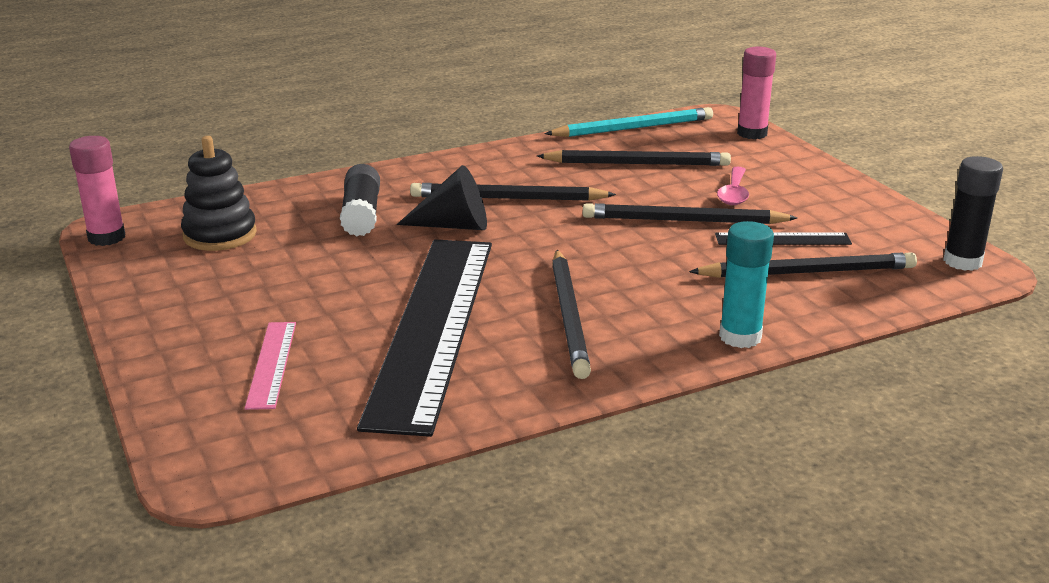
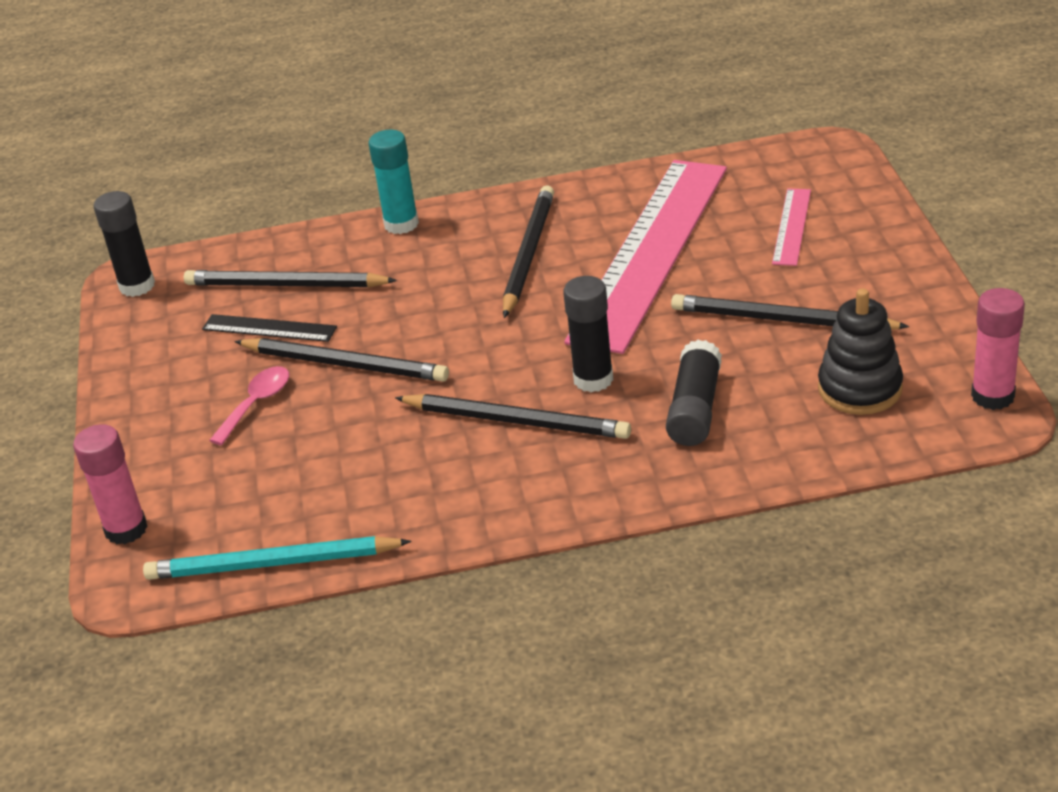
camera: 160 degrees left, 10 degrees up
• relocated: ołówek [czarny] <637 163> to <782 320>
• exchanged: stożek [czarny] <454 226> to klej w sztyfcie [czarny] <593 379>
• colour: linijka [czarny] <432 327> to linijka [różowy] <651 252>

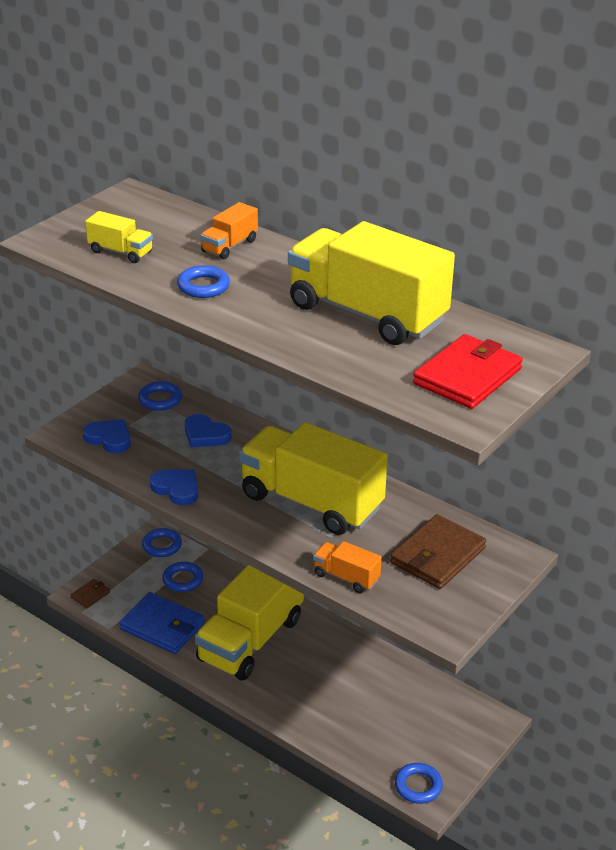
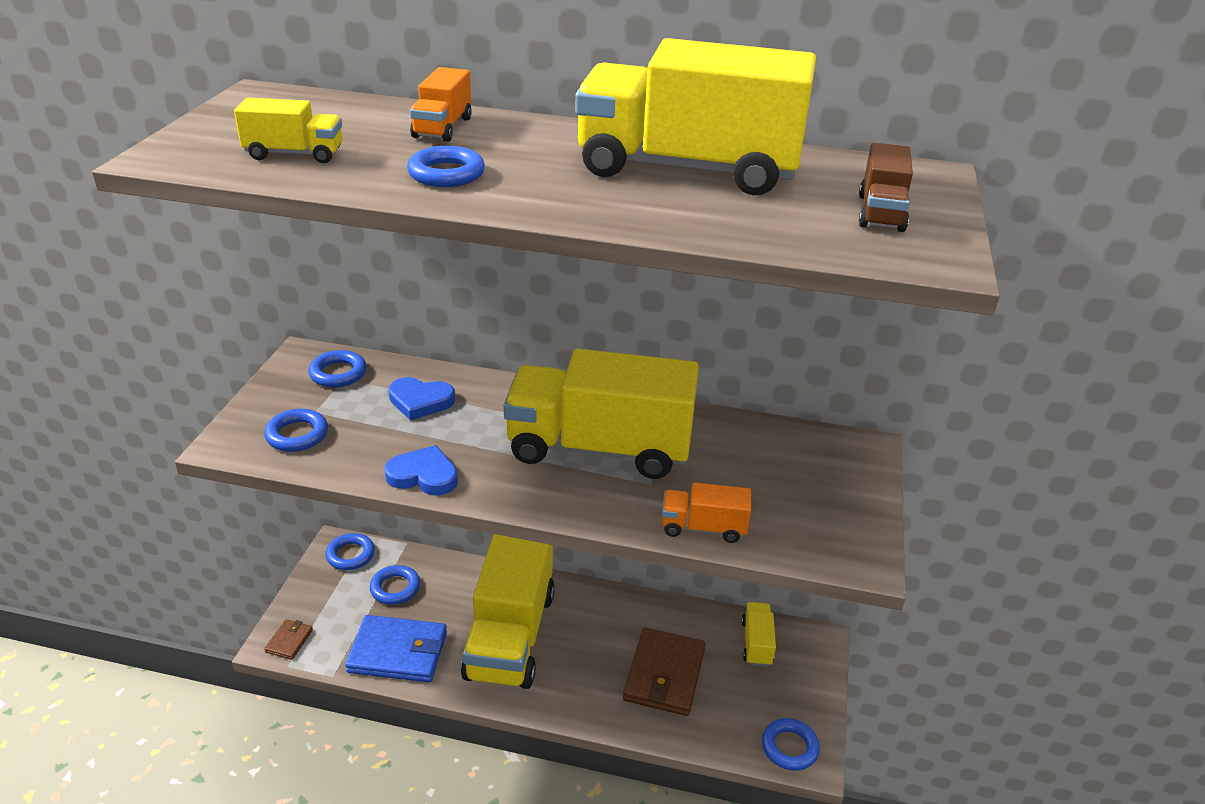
camera: 25 degrees left, 0 degrees up
• exchanged: portfel [czerwony] <467 376> to ciężarówka [brązowy] <881 213>
• exchanged: serce [niebieski] <109 438> to pierścień [niebieski] <297 435>
• relocated: portfel [brązowy] <437 556> to <664 675>
• appeared: ciężarówka [żółty] <756 643>

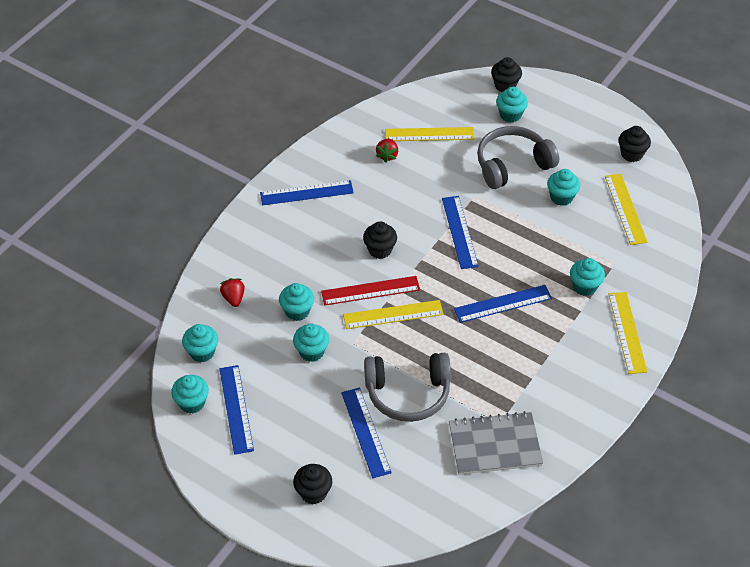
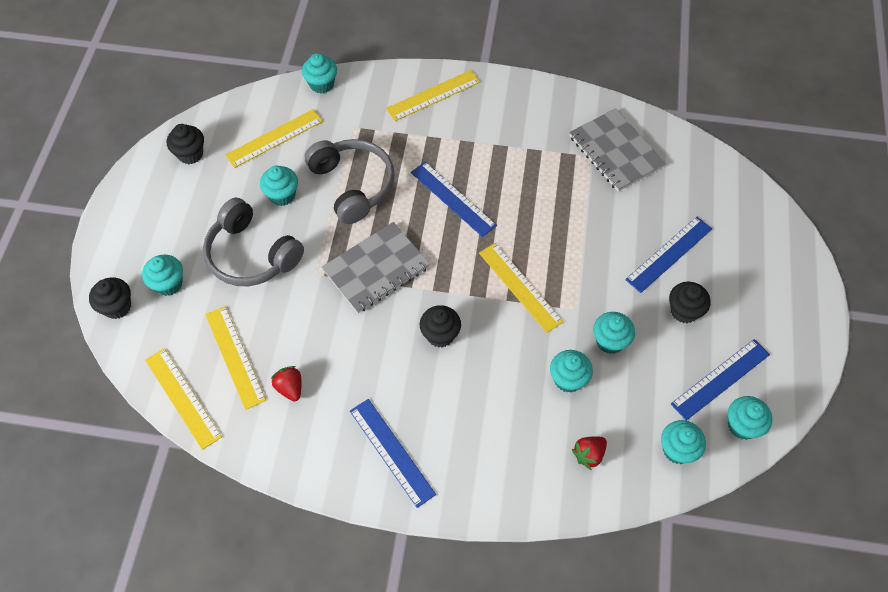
camera: 115 degrees left, 10 degrees up
• spun: truskawka [czerwony] <387 155> = <290 388> 105 degrees counterclockwise
• exchanged: linijka [niebieski] <459 232> to zeszyt [szary] <376 269>
• relocated: muffinka [turkusowy] <584 286> to <322 84>
• missing: linijka [czerwony] <370 291>
• relocated: słuchawki [szary] <408 393> to <353 185>
• relocated: muffinka [czarny] <313 492> to <684 311>
• appeared: linijka [żółty] <183 397>

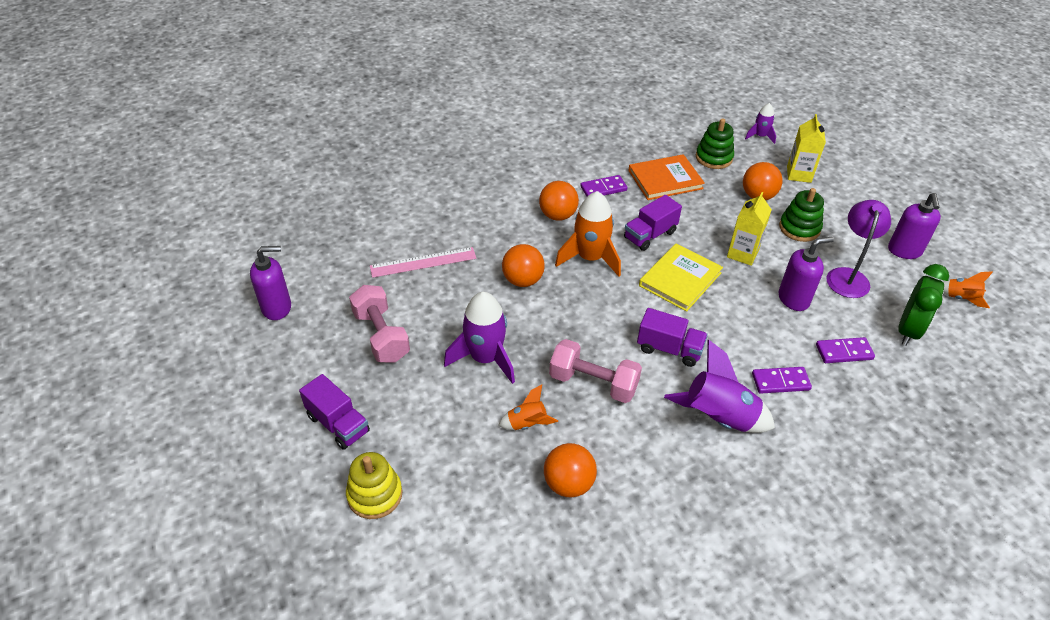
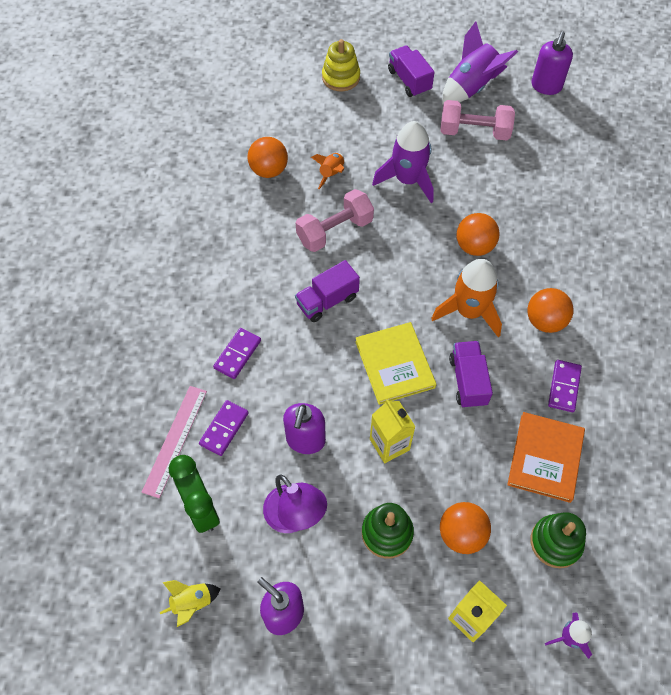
camera: 125 degrees right, 15 degrees up
• relocated: linijka [różowy] <423 262> to <175 440>
• colour: rakieta [pomarańczowy] <960 298> to rakieta [żółty] <192 603>
• relocated: rakieta [fioletowy] <718 418> to <471 87>
• spun: ciężarówka [fioletowy] <338 424> = <409 81> 75 degrees clockwise

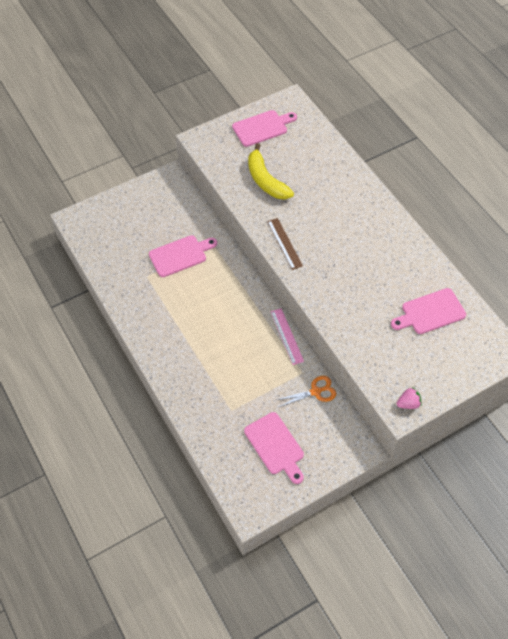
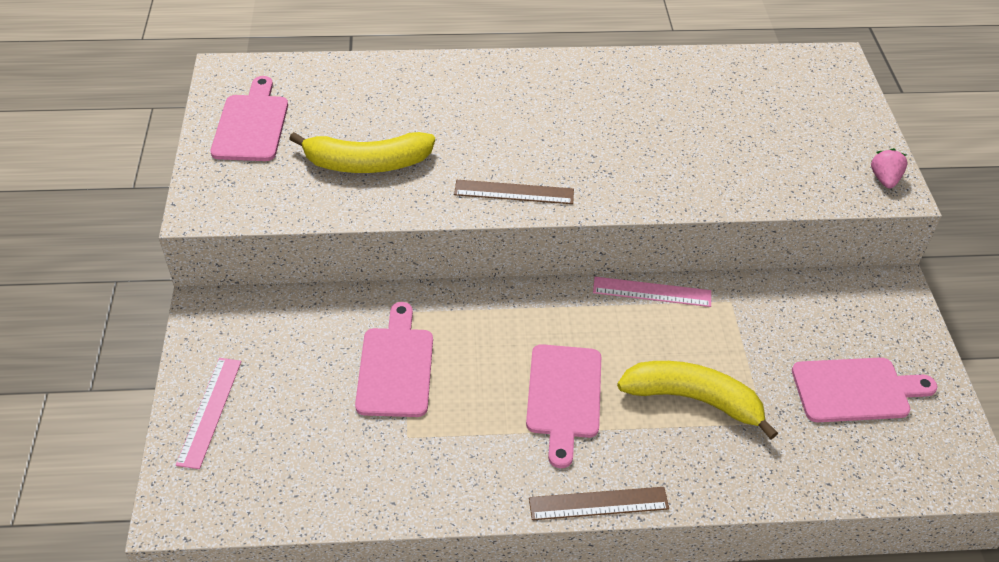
camera: 65 degrees left, 10 degrees down
• relocated: deska do krojenia [różowy] <430 312> to <564 396>
• missing: nożyczki [pomarańczowy] <315 391>
• appeared: linijka [różowy] <210 411>
• appeared: banan [żółty] <693 399>
• appeared: linijka [brązowy] <598 503>

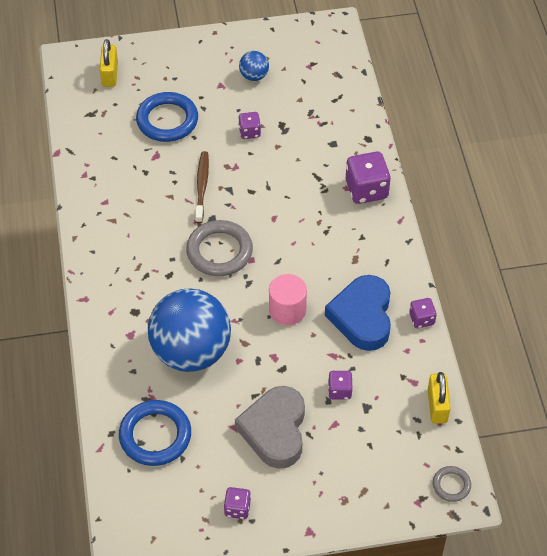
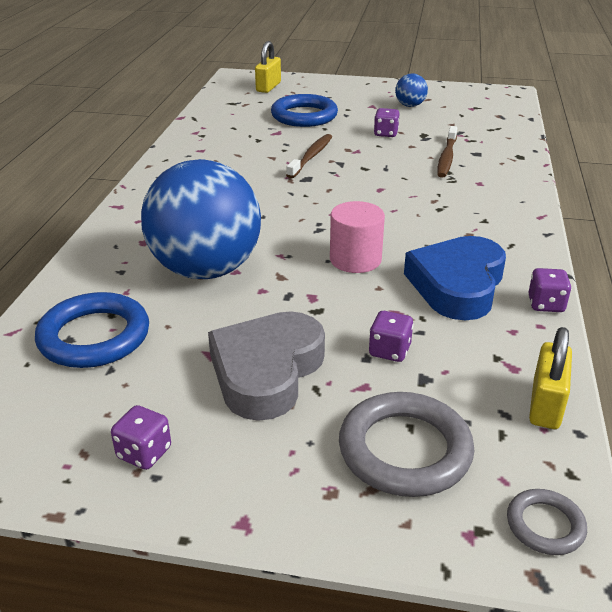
camera: 20 degrees right, 20 degrees down
• missing: kostka do gry [fioletowy] <366 190>
• relocated: pierścień [szary] <219 251> to <404 450>
• appeared: szczoteczka do zębów [brązowy] <447 157>

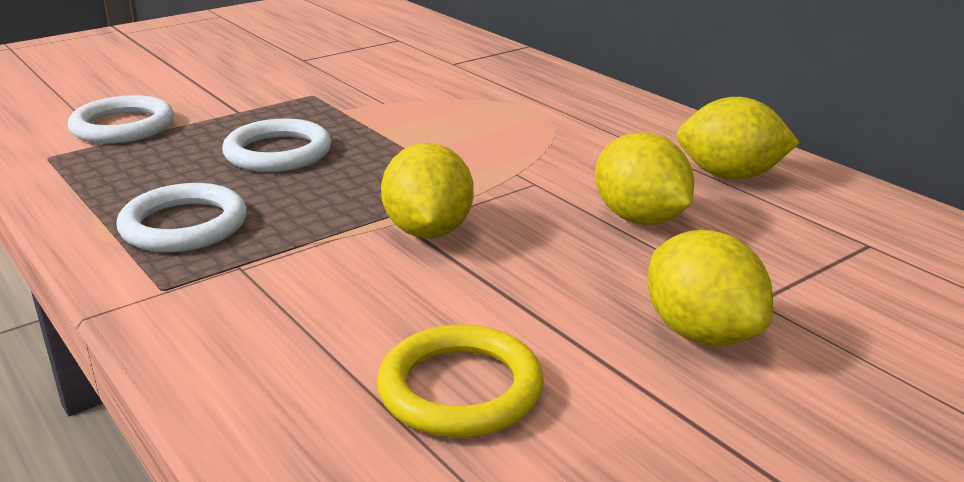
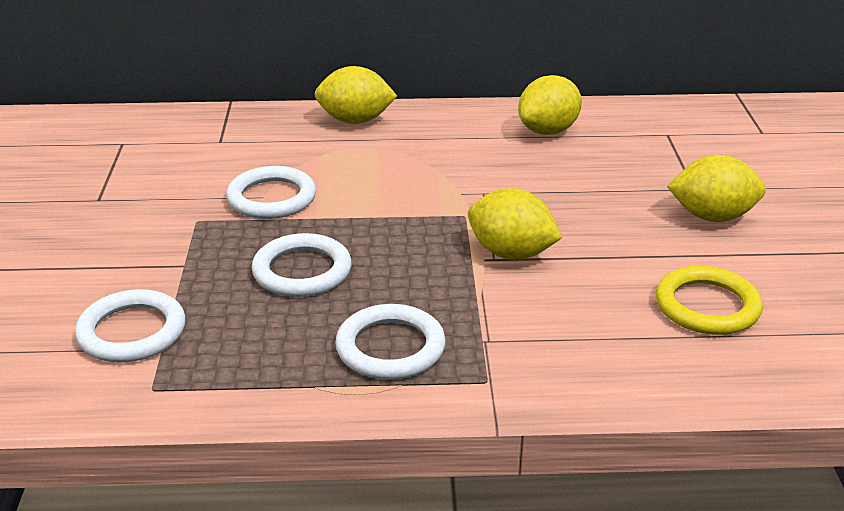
camera: 55 degrees left, 5 degrees up
• relocated: cytryna [żółty] <640 218> to <355 121>
• appeared: pierścień [biały] <272 198>

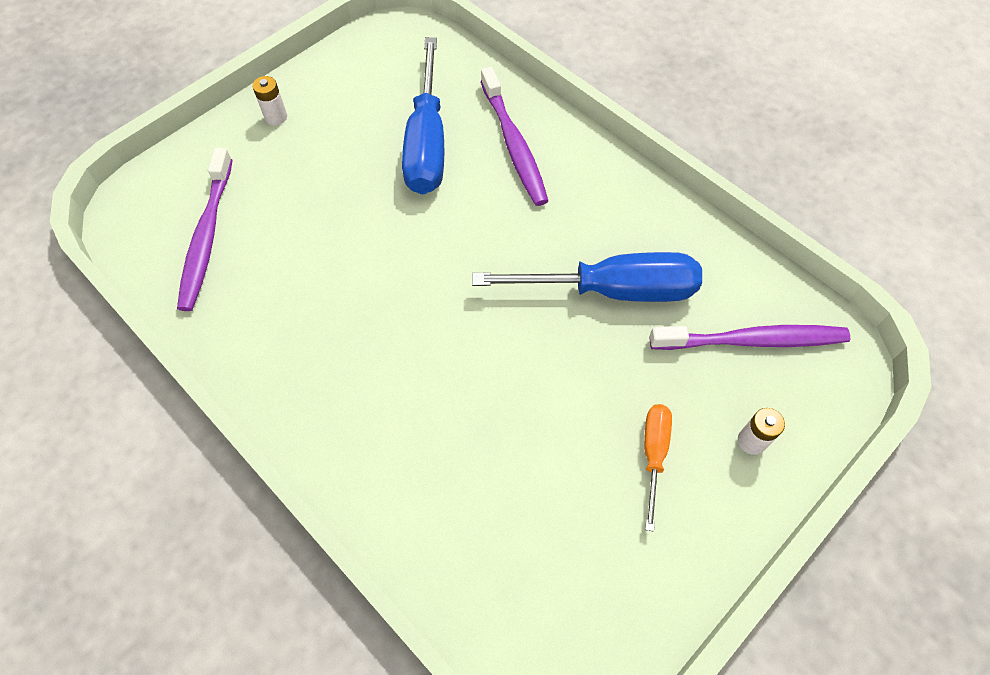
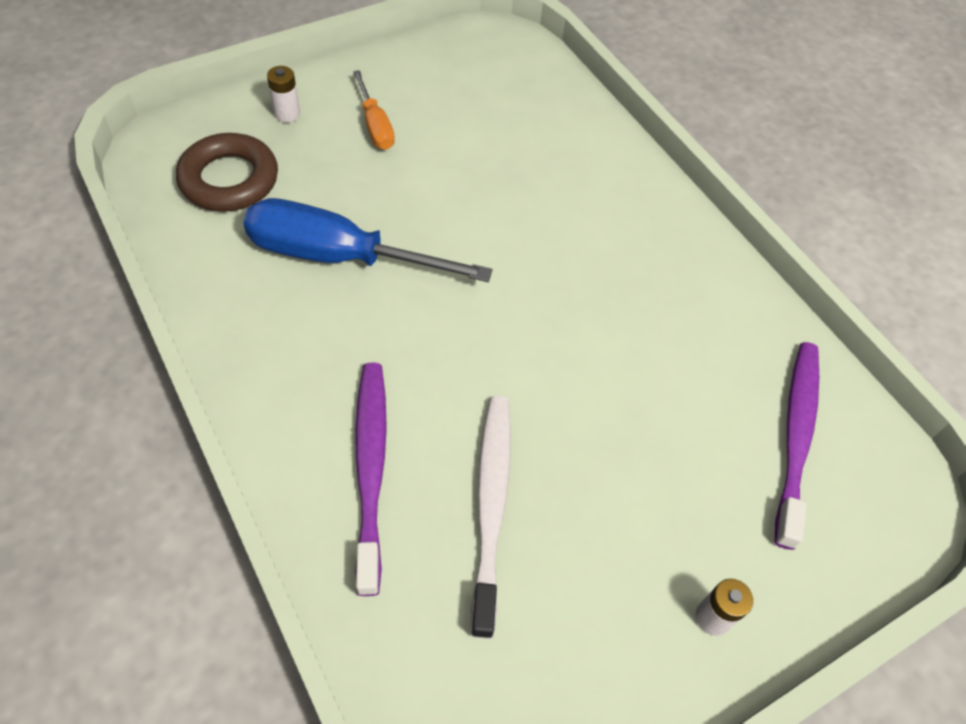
camera: 170 degrees left, 5 degrees down
• exchanged: śrubokręt [niebieski] <427 142> to szczoteczka do zębów [biały] <491 505>
• exchanged: szczoteczka do zębów [fioletowy] <752 340> to pierścień [brązowy] <229 179>
• spun: śrubokręt [pomarańczowy] <653 454> = <375 125> 45 degrees counterclockwise

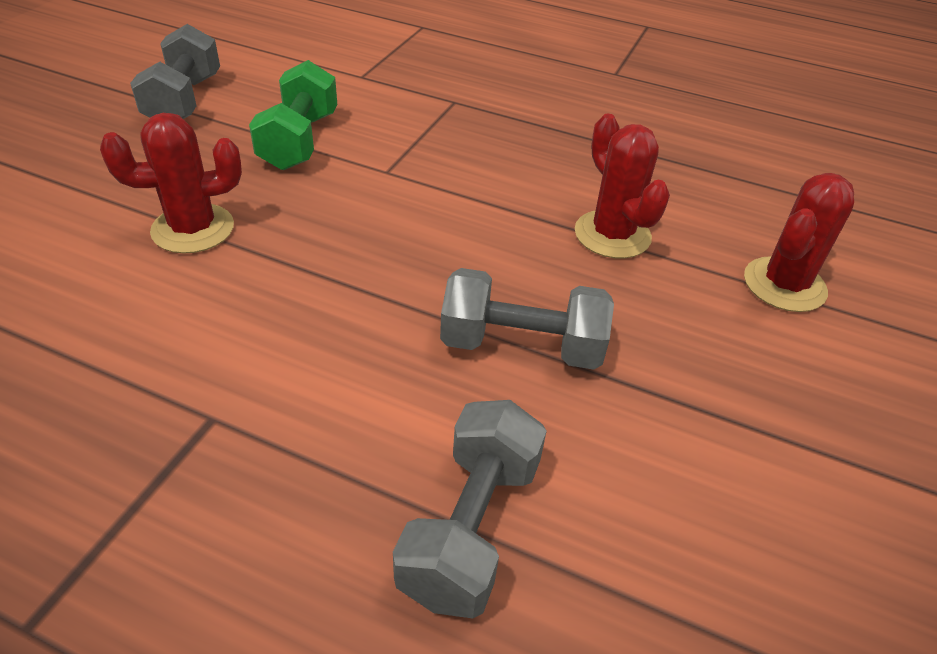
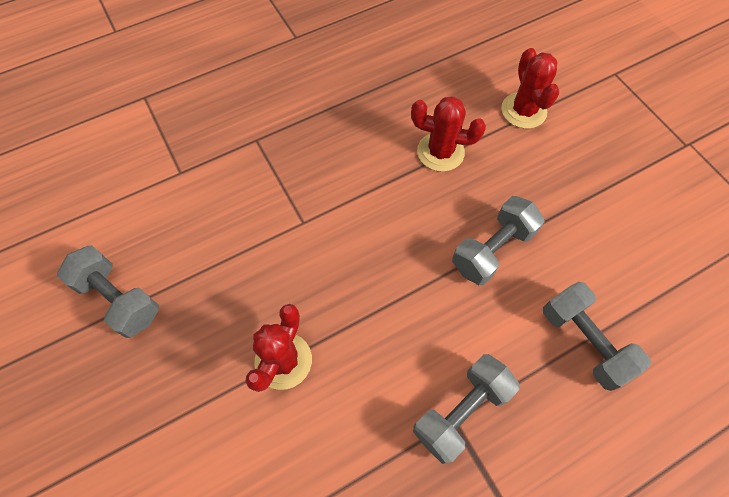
camera: 50 degrees left, 20 degrees up
• missing: hantel [zielony] <299 141>
• appeared: hantel [szary] <461 411>

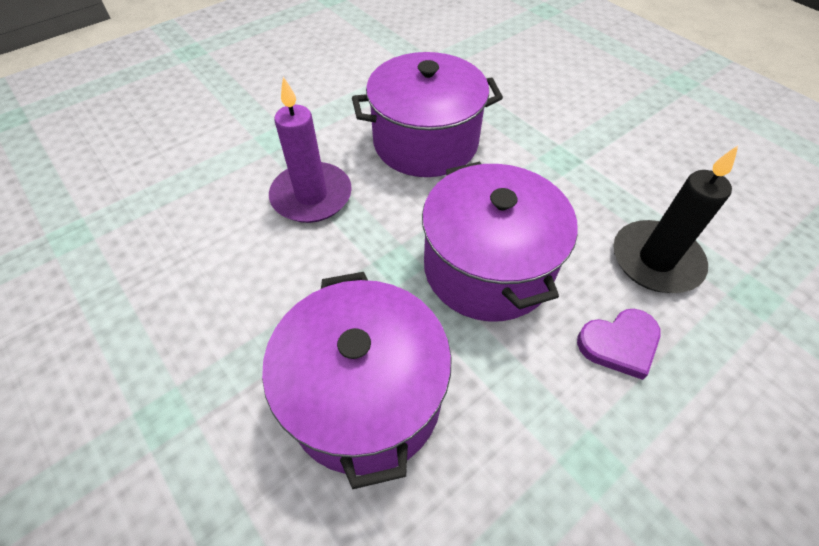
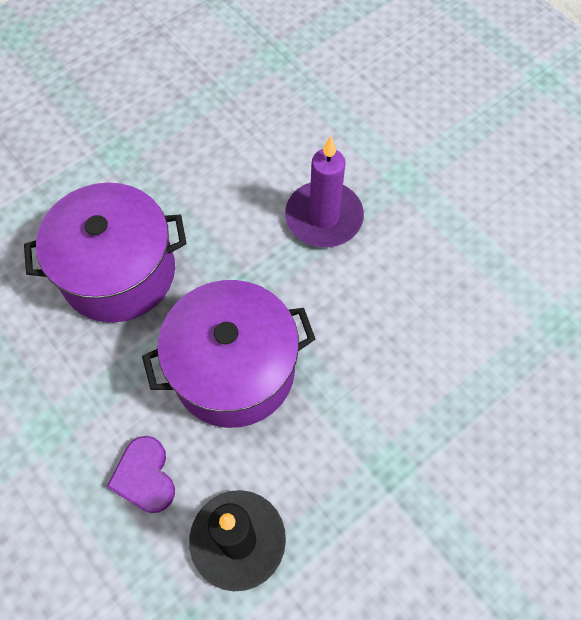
camera: 90 degrees right, 10 degrees up
• missing: garnek [fioletowy] <425 142>

